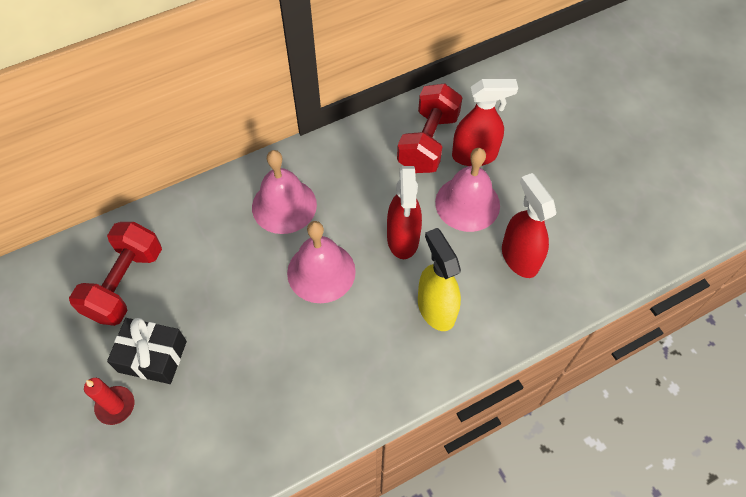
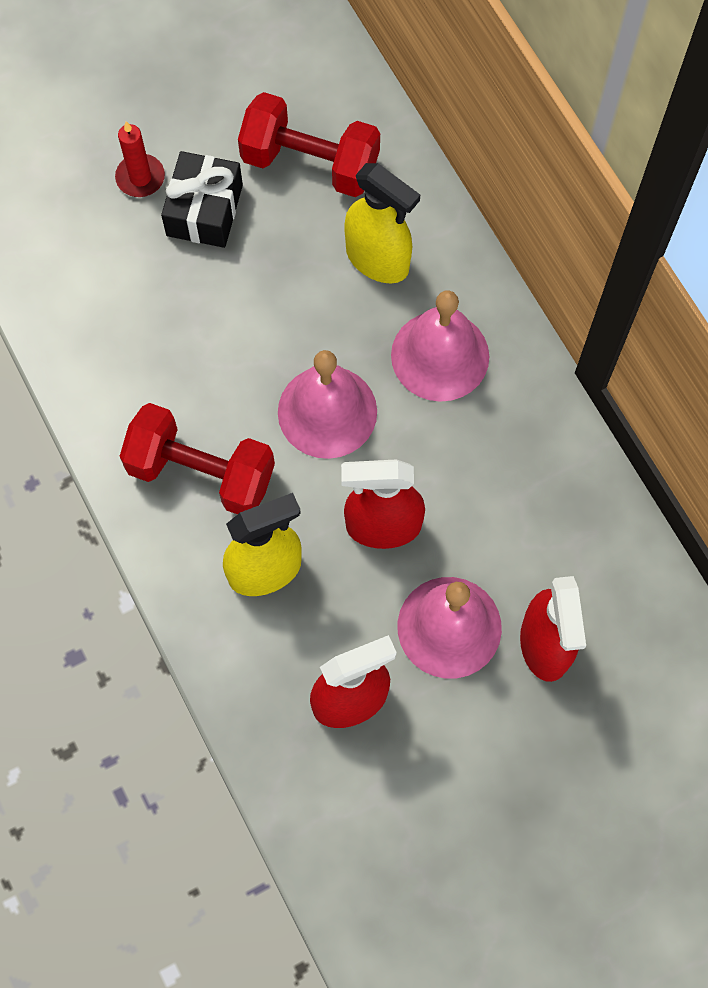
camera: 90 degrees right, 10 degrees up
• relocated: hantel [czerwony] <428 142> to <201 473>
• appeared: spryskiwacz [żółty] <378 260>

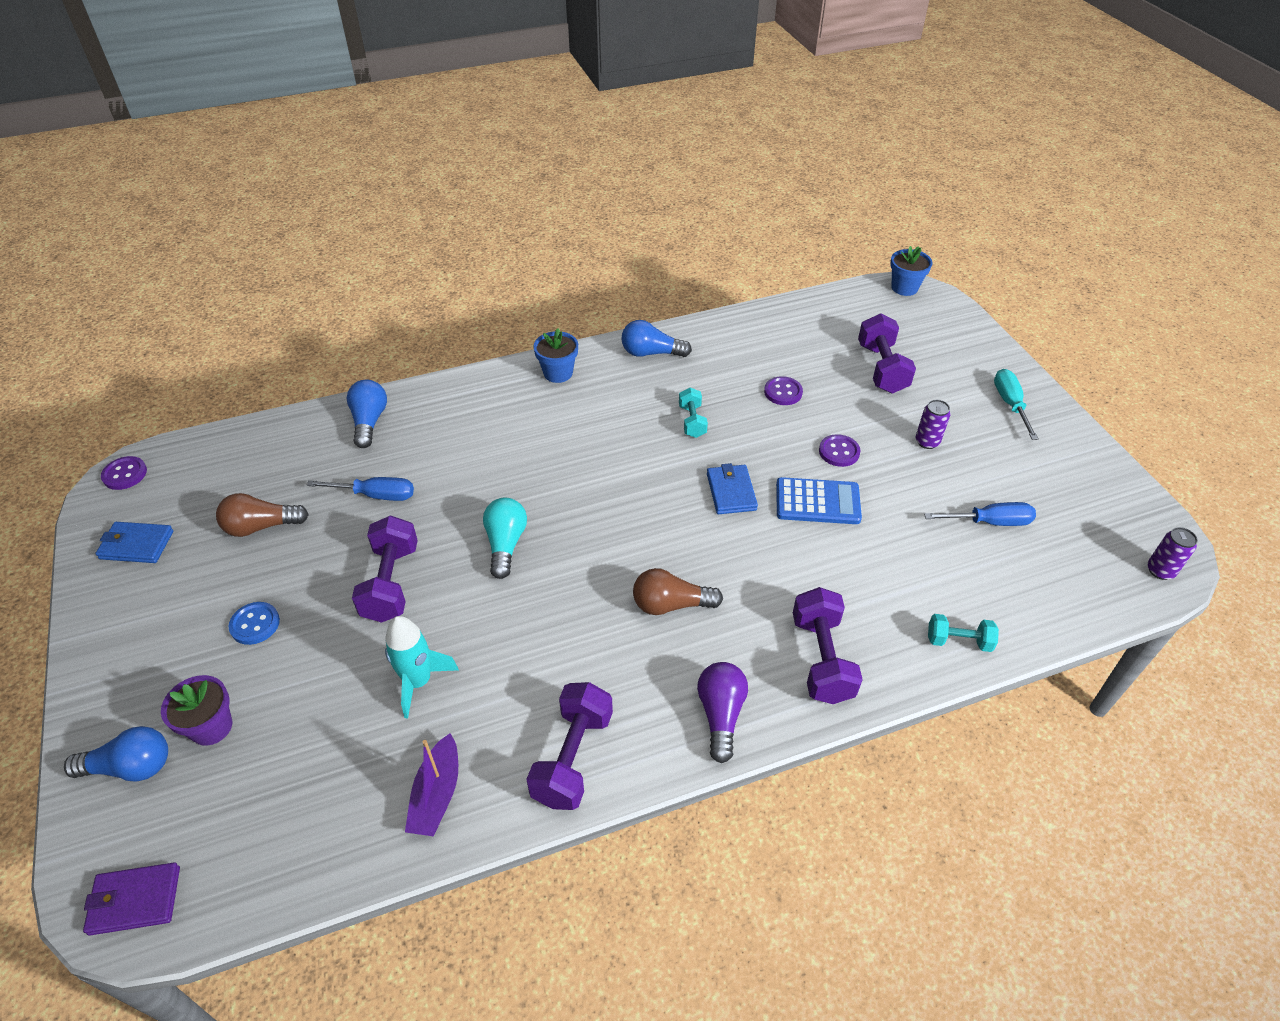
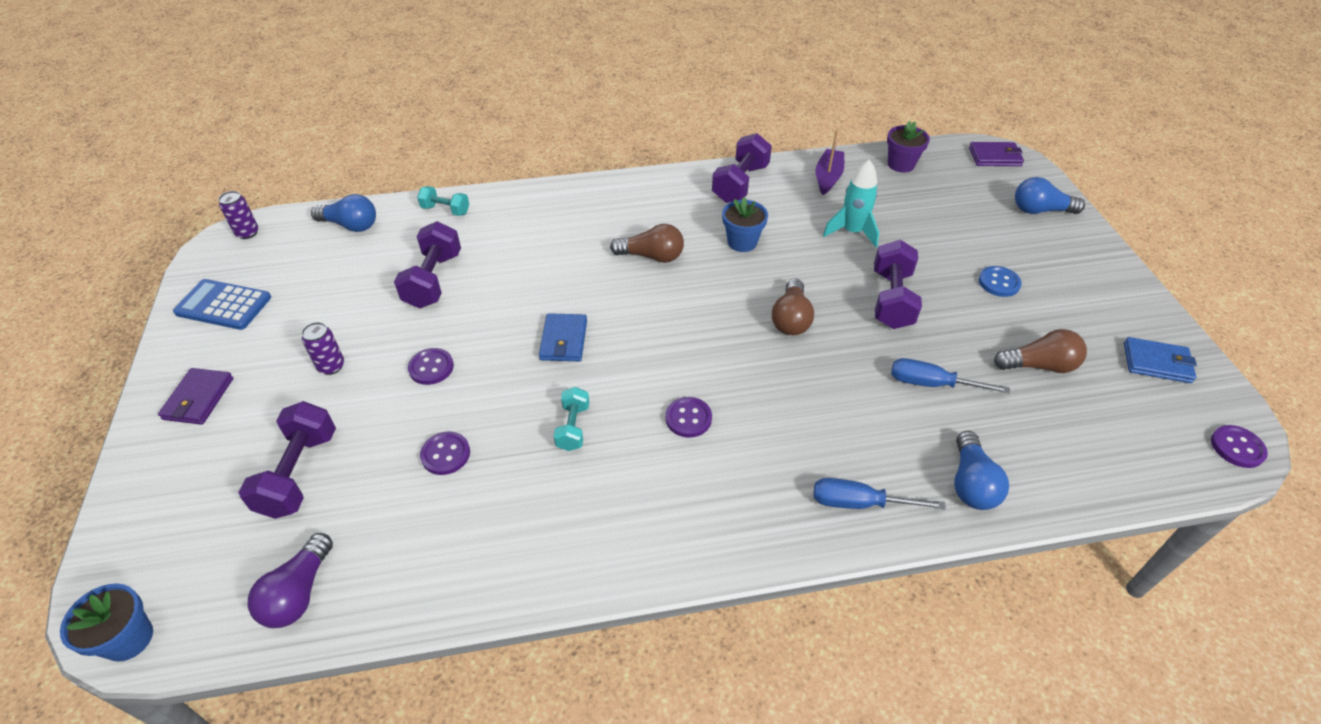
camera: 170 degrees left, 0 degrees up
• relocated: żarówka [niebieski] <651 353> to <351 225>
• relocated: doniczka [niebieski] <558 373> to <742 242>
• exchanged: śrubokręt [turkusowy] <1010 404> to portfel [fioletowy] <198 399>
• relocated: kalkulator [niebieski] <817 502> to <223 305>
• colour: żarówka [turkusowy] <505 544> to żarówka [brązowy] <791 319>
• relocated: śrubokręt [niebieski] <989 522> to <859 503>
• relocated: hantel [fioletowy] <822 659> to <433 280>
• relocated: żarówka [fioletowy] <721 715> to <299 593>
• relocated: doniczka [fioletowy] <211 727> to <901 164>
• appeared: guzik [fioletowy] <688 418>

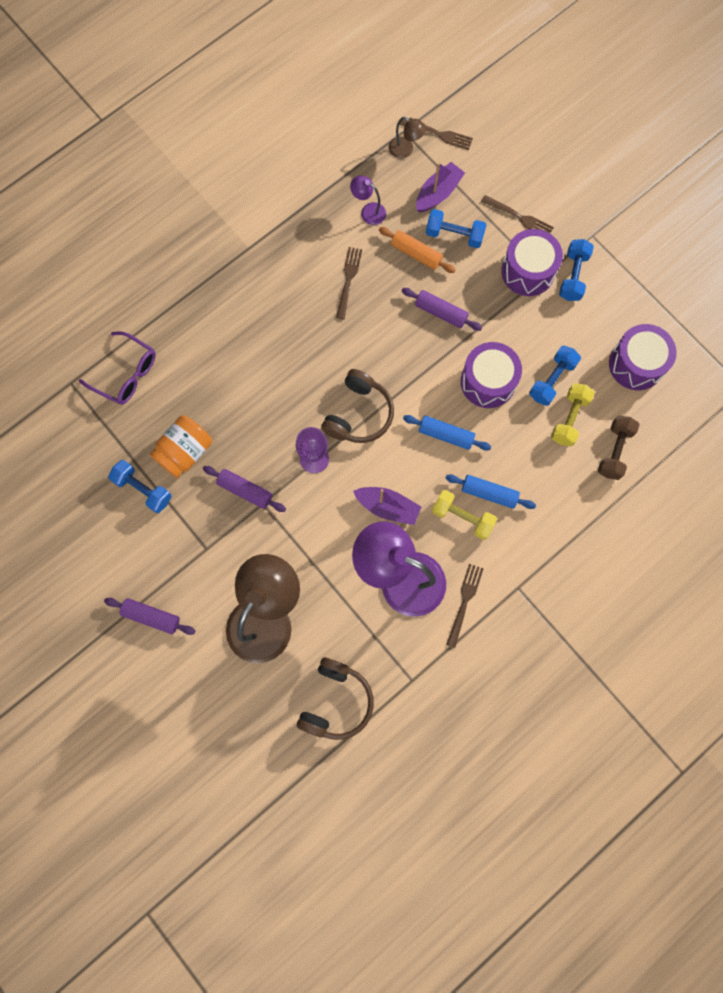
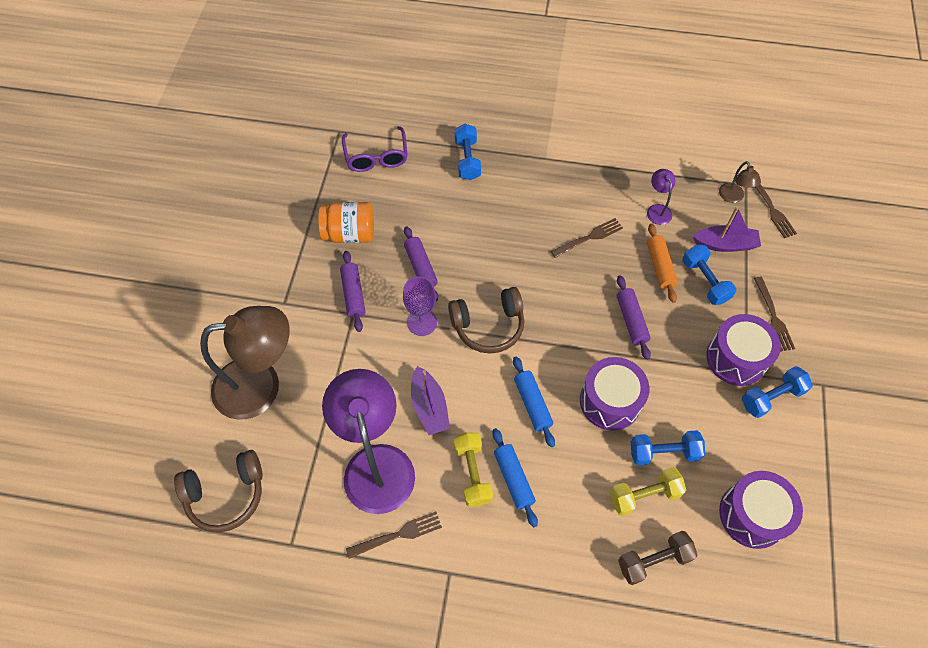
camera: 50 degrees right, 15 degrees down
• relocated: hantel [niebieski] <143 489> to <467 160>
• relocated: wałek do ciasta [fioletowy] <151 616> to <421 267>

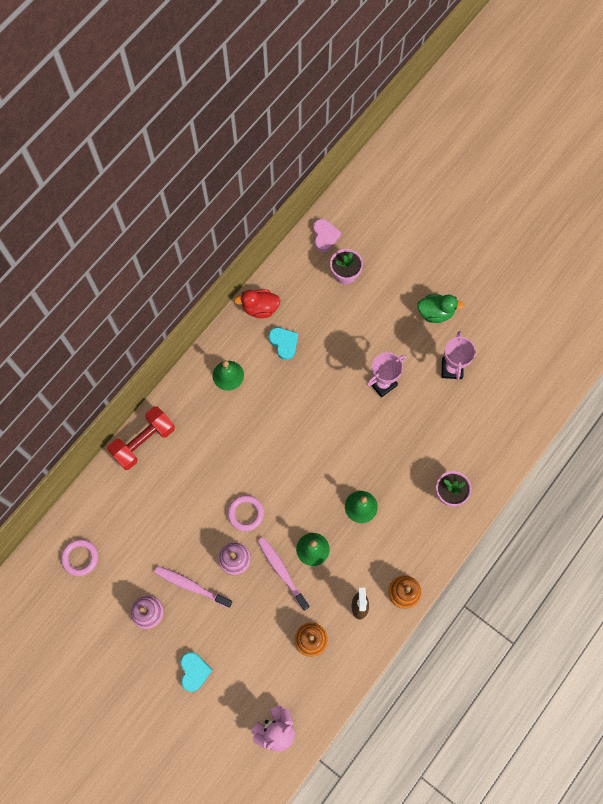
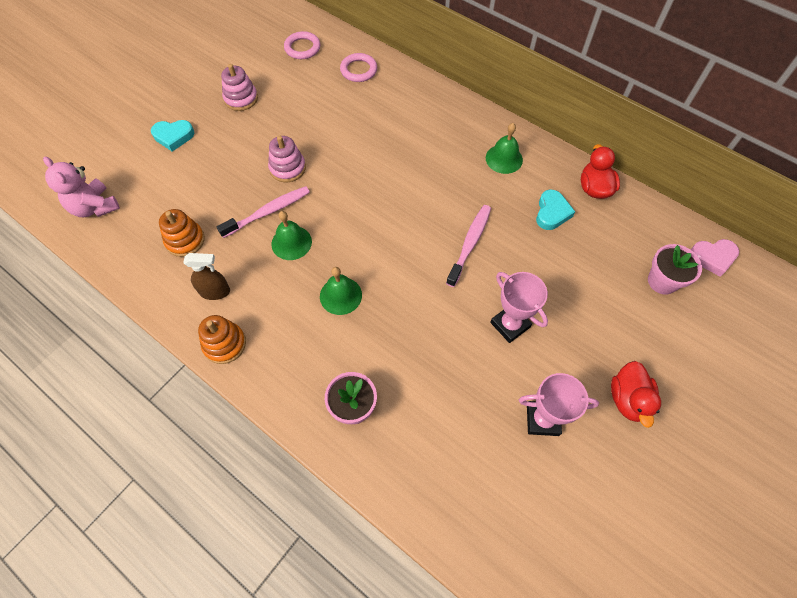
camera: 90 degrees right, 10 degrees down
• colour: kaczka [zielony] <435 313> to kaczka [czerwony] <628 399>
• spun: serce [turkusowy] <284 343> = <552 212> 45 degrees counterclockwise
• missing: hantel [czerwony] <143 442>
• relocated: pierścień [różowy] <245 513> to <358 70>
• relocated: szczoteczka do zębów [różowy] <191 586> to <470 244>

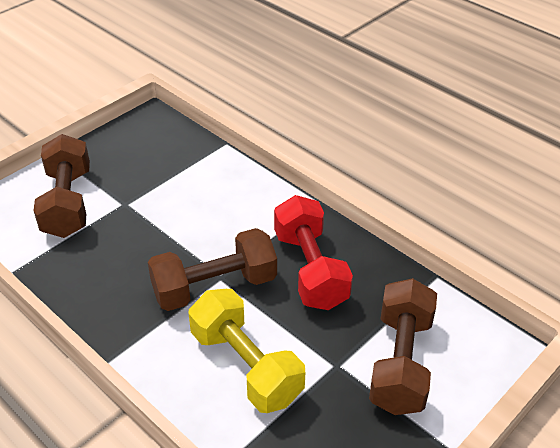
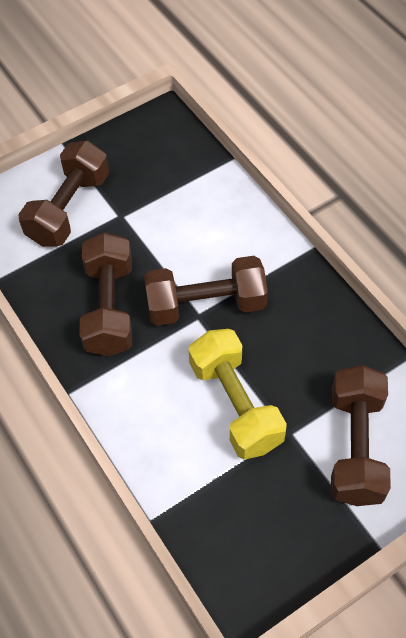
camera: 165 degrees left, 15 degrees up
• colour: hantel [czerwony] <310 269> to hantel [brązowy] <109 308>
• relocated: hantel [żółty] <246 366> to <235 404>

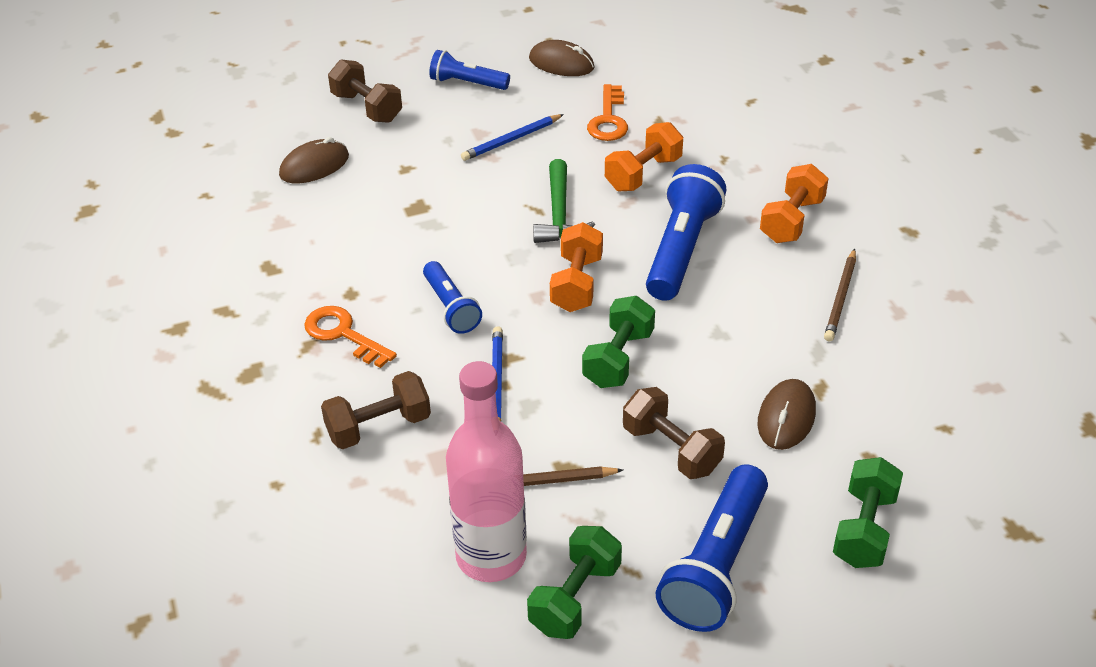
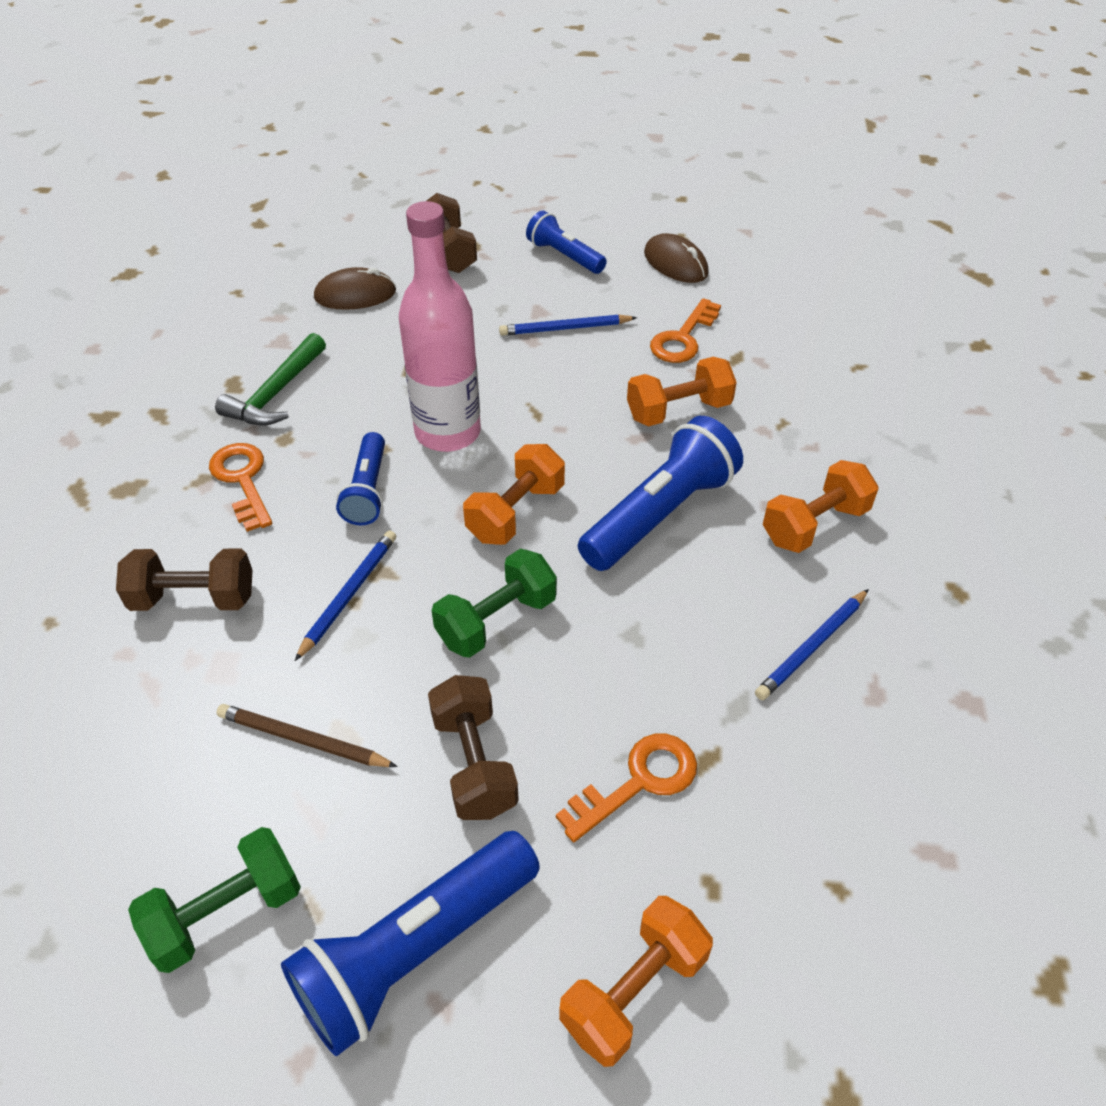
camera: 25 degrees right, 5 degrees up
• relocated: młotek [zielony] <559 214> to <276 394>
• colour: ołówek [brązowy] <840 298> to ołówek [niebieski] <812 646>
• relocated: butelka [różowy] <491 556> to <448 432>
• exchanged: myszka [brązowy] <786 418> to klucz [pomarańczowy] <639 781>
• colour: hantel [zielony] <864 529> to hantel [pomarańczowy] <634 991>

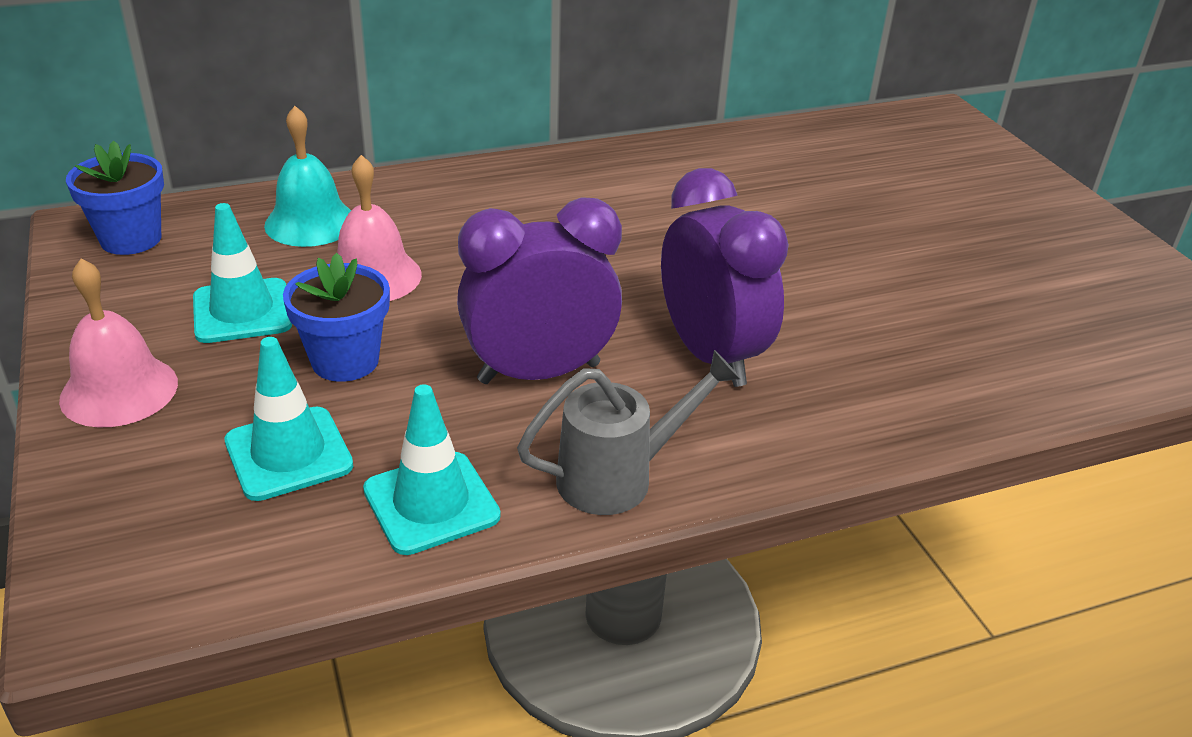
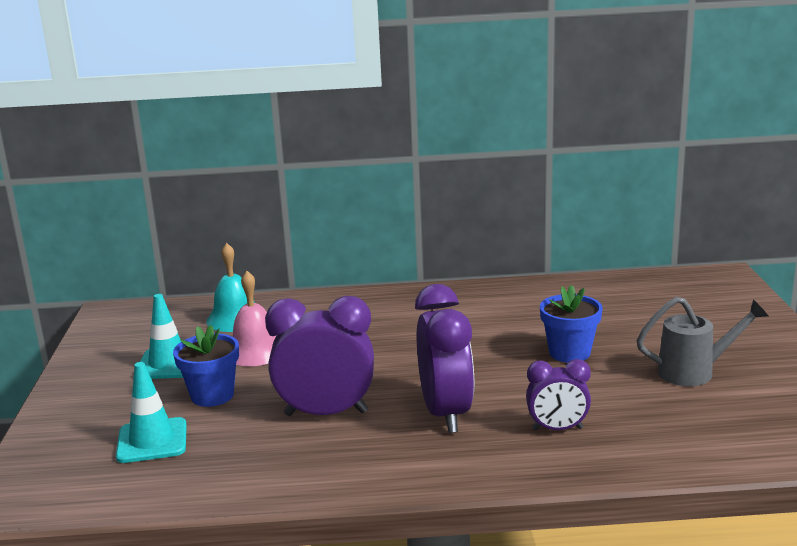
camera: 20 degrees right, 15 degrees down
• relocated: doniczka [niebieski] <131 239> to <569 353>
• missing: dzwonek [różowy] <119 390>
• relocated: konewka [szary] <618 477> to <694 372>
• missing: pachołek [turkusowy] <431 503>
• appeared: budzik [fioletowy] <557 429>

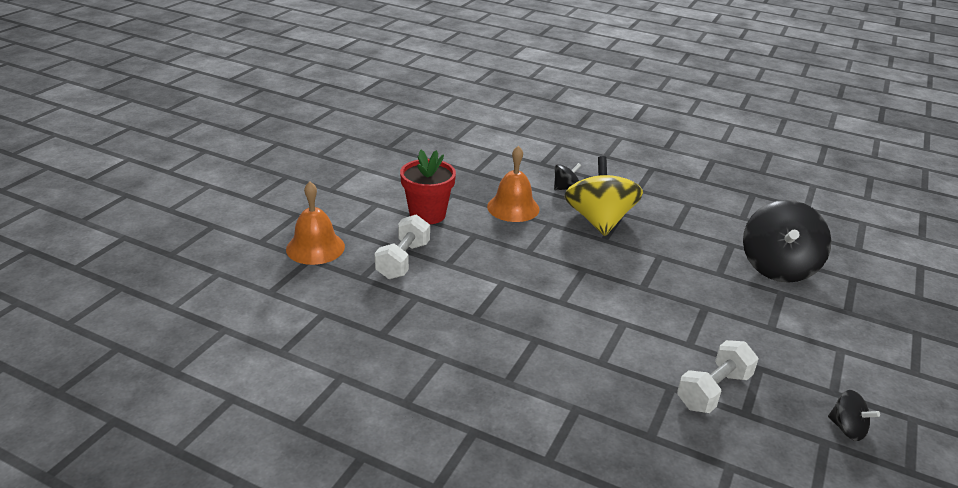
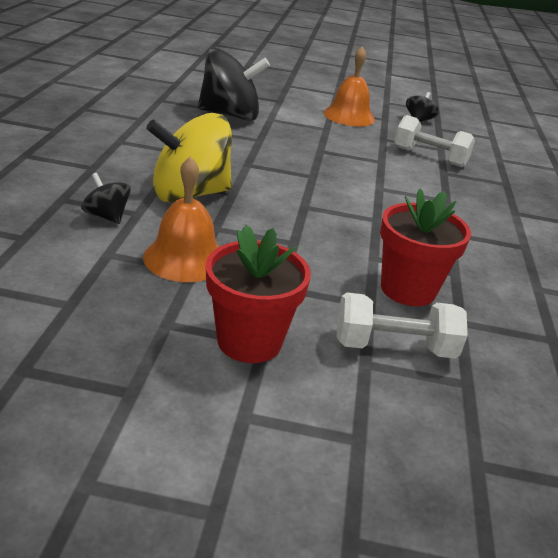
camera: 110 degrees left, 0 degrees up
• relocated: dzwonek [pomarańczowy] <315 247> to <349 116>
• appeared: doniczka [czerwony] <408 289>

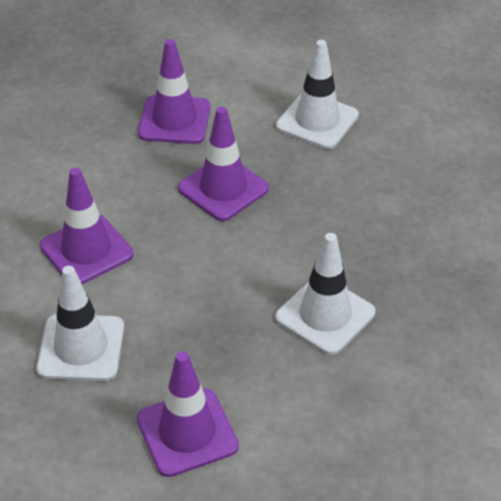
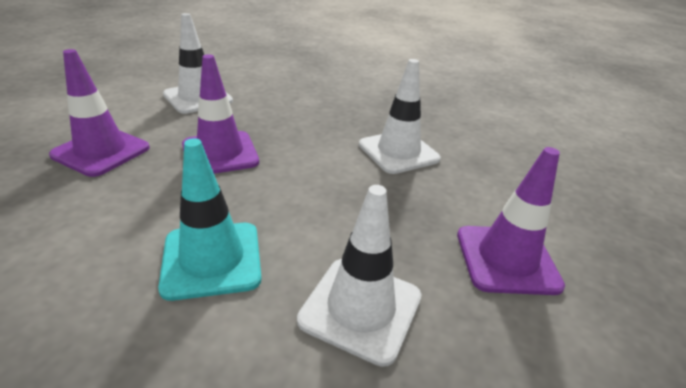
camera: 70 degrees left, 10 degrees down
• colour: pachołek [fioletowy] <86 250> to pachołek [turkusowy] <212 259>

